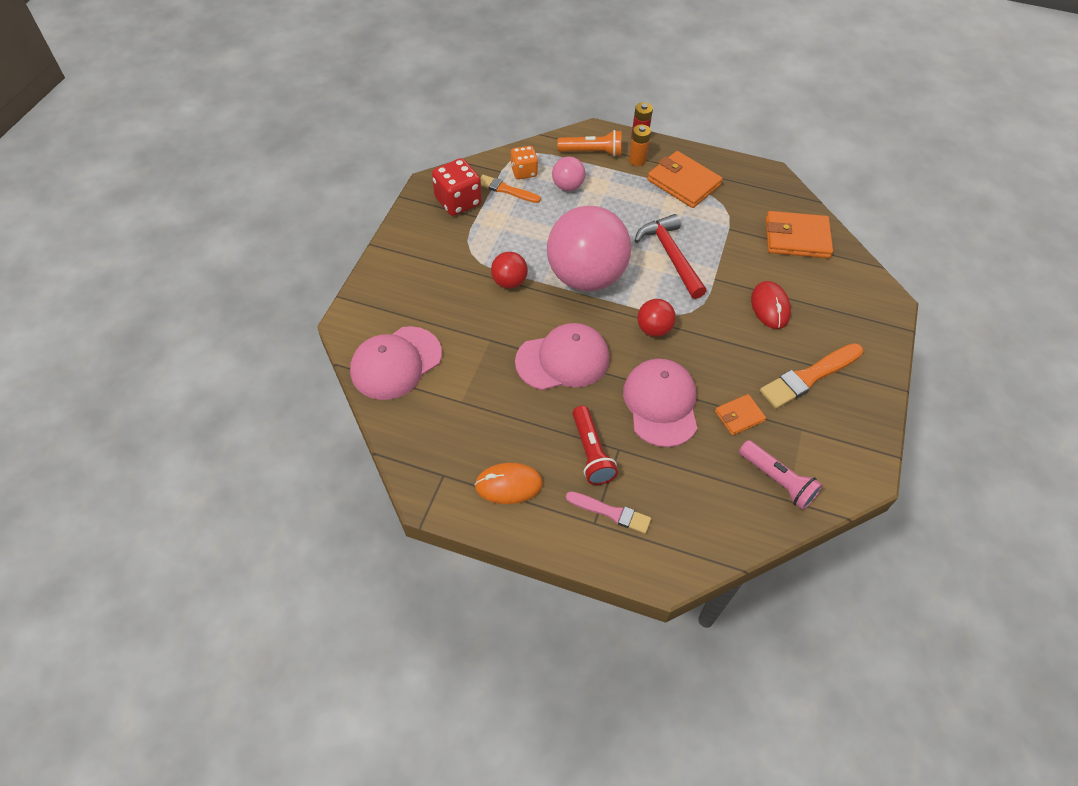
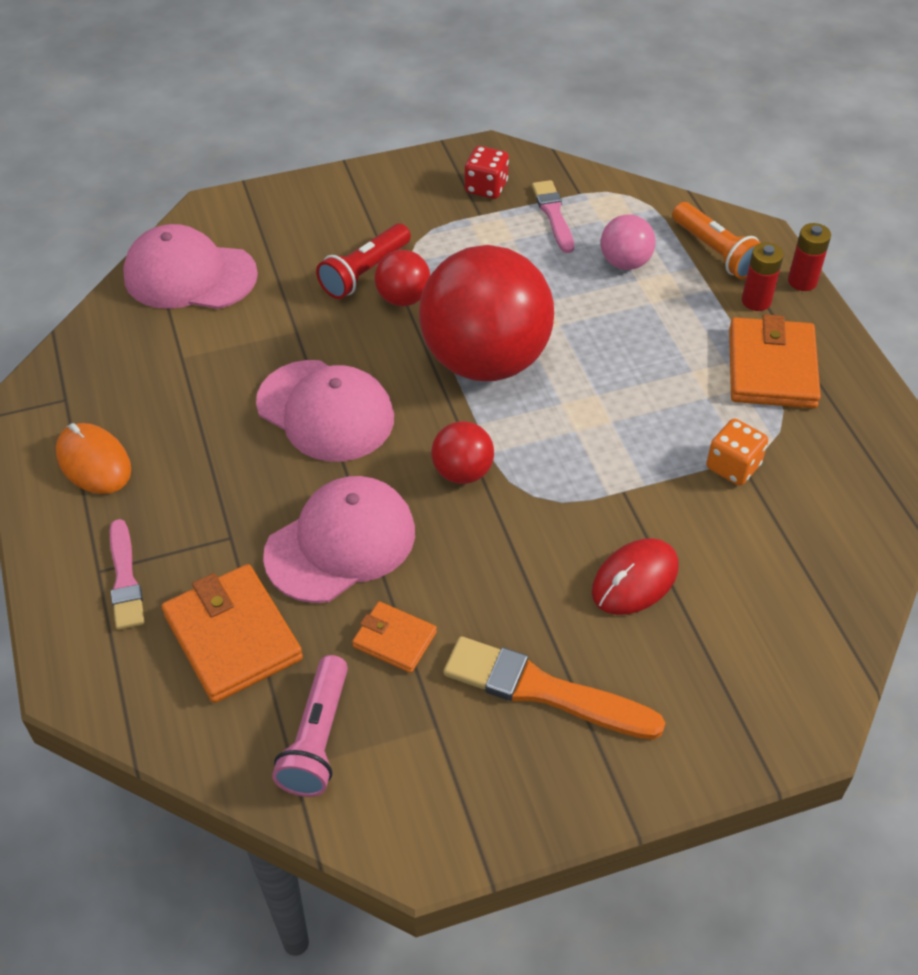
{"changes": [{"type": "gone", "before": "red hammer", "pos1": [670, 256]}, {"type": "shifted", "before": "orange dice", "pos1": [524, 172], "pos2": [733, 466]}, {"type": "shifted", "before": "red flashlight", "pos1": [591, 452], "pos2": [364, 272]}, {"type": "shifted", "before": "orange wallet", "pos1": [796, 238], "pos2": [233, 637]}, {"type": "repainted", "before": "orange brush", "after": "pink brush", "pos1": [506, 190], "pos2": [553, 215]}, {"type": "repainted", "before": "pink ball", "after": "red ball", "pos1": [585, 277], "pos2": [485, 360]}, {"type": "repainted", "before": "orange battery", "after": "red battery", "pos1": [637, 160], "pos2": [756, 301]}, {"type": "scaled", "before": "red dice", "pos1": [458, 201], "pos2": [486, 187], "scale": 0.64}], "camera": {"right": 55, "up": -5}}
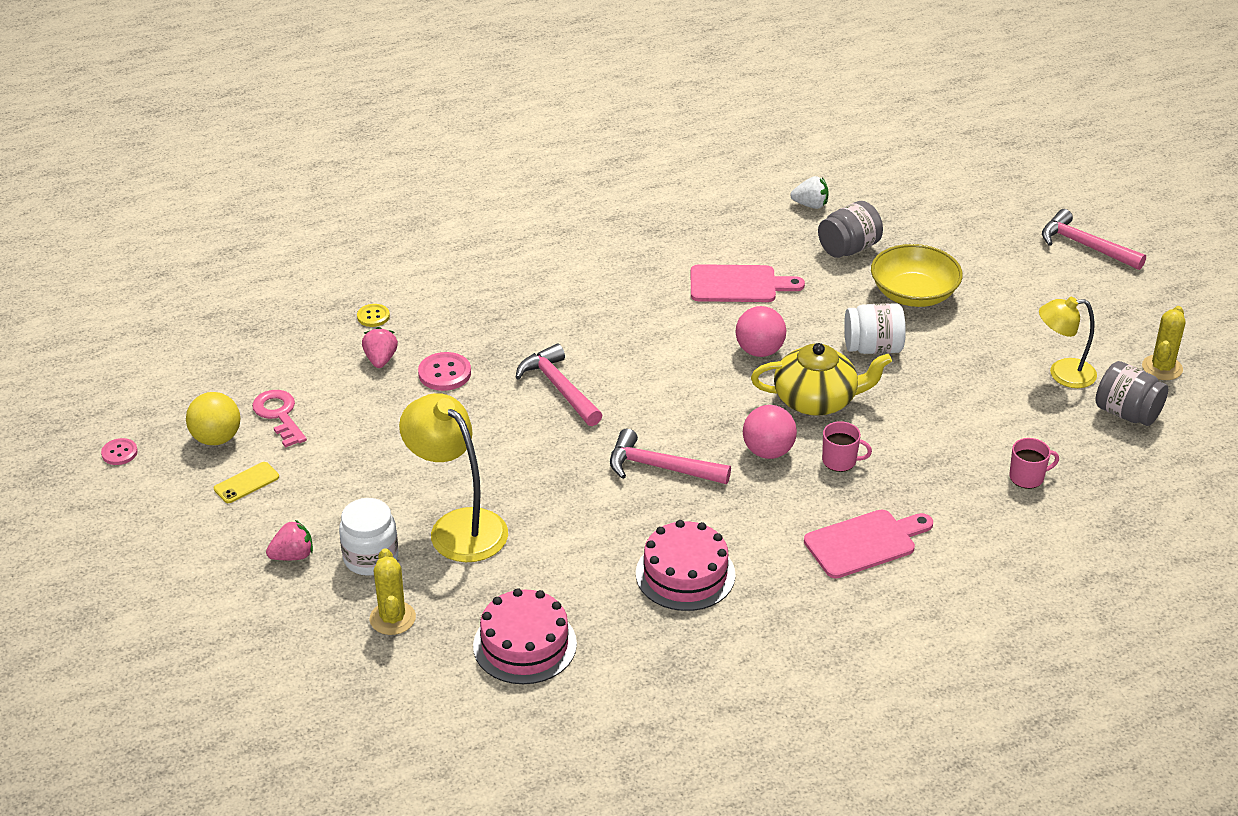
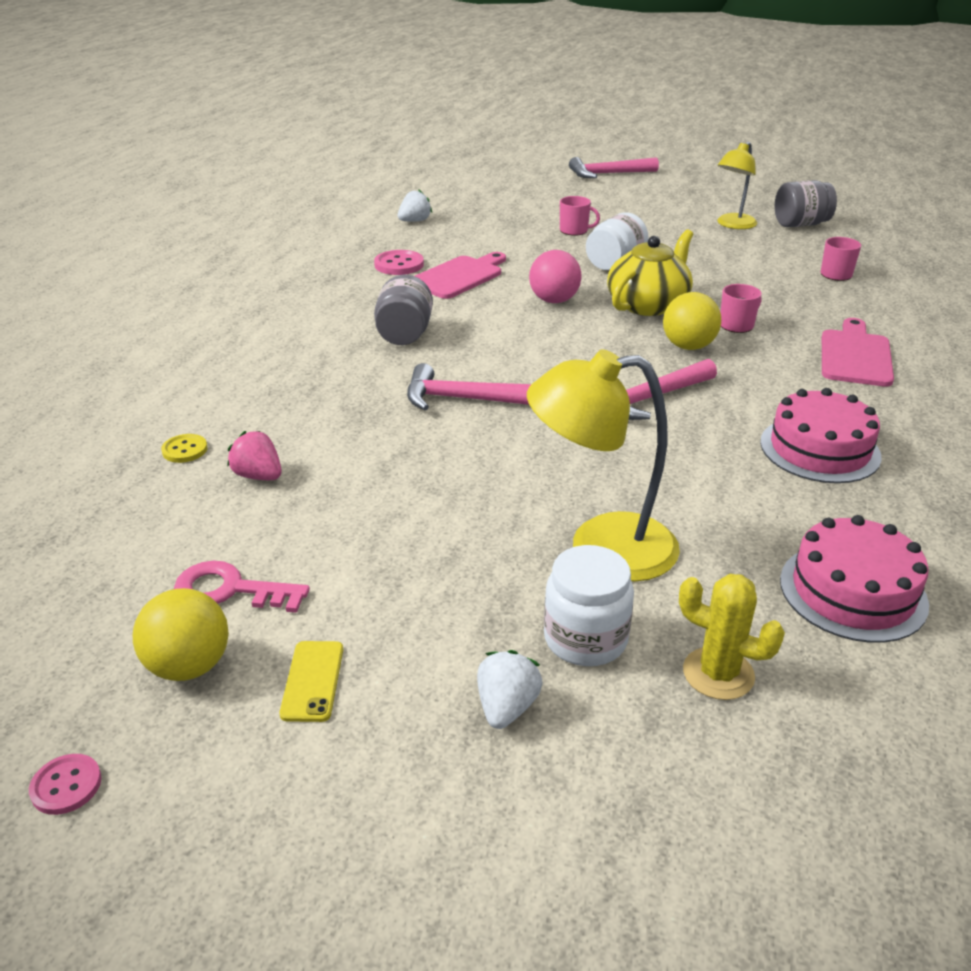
{"changes": [{"type": "gone", "before": "yellow cactus", "pos1": [1162, 368]}, {"type": "shifted", "before": "pink button", "pos1": [444, 373], "pos2": [399, 265]}, {"type": "shifted", "before": "grey jar", "pos1": [848, 248], "pos2": [404, 335]}, {"type": "swapped", "before": "yellow bowl", "after": "pink mug", "pos1": [913, 294], "pos2": [574, 231]}, {"type": "repainted", "before": "pink strawberry", "after": "white strawberry", "pos1": [293, 556], "pos2": [506, 707]}, {"type": "repainted", "before": "pink ball", "after": "yellow ball", "pos1": [768, 451], "pos2": [688, 346]}], "camera": {"right": -50, "up": -5}}
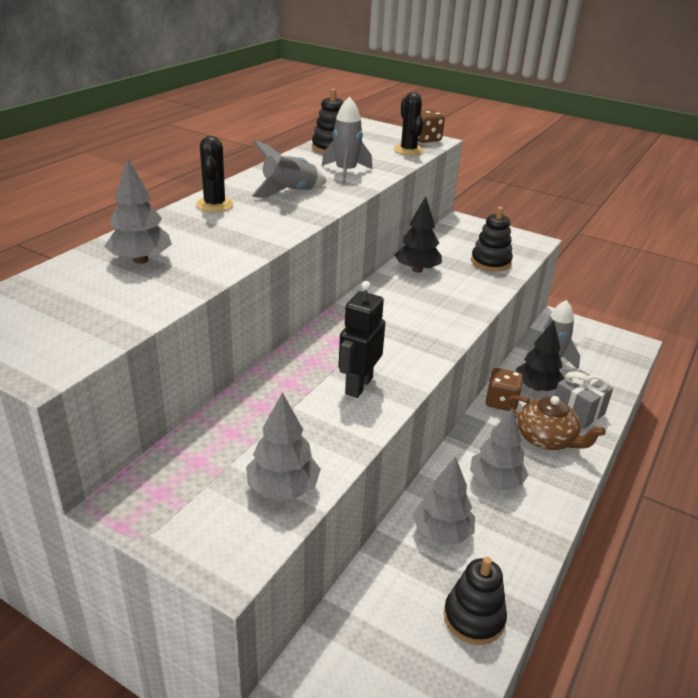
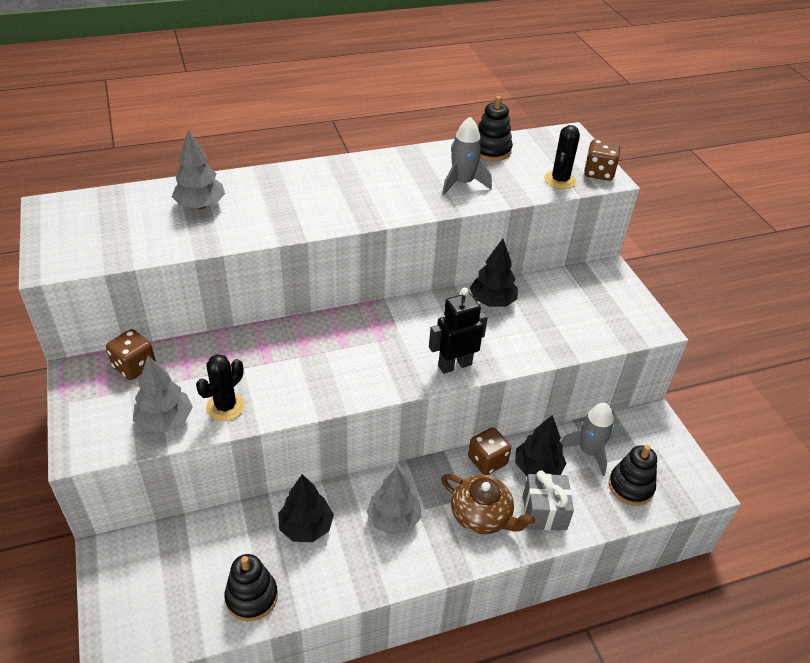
{"changes": [{"type": "gone", "before": "grey rocket", "pos1": [289, 192]}, {"type": "new", "after": "brown dice", "pos2": [134, 366]}, {"type": "shifted", "before": "black cactus", "pos1": [214, 205], "pos2": [225, 407]}, {"type": "shifted", "before": "black robot", "pos1": [358, 386], "pos2": [454, 365]}, {"type": "shifted", "before": "black stacking toy", "pos1": [490, 262], "pos2": [630, 486]}, {"type": "repainted", "before": "grey tree", "after": "black tree", "pos1": [442, 532], "pos2": [306, 527]}, {"type": "rotated", "before": "brown teapot", "pos1": [546, 439], "pos2": [482, 515], "turn": -45}], "camera": {"right": 40, "up": 10}}
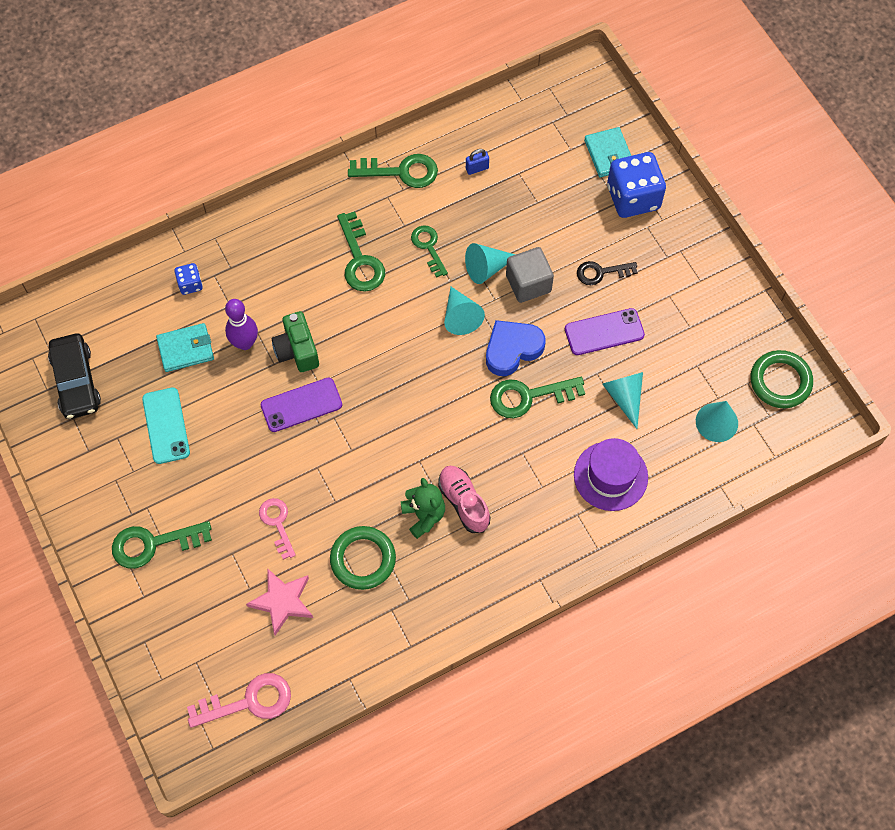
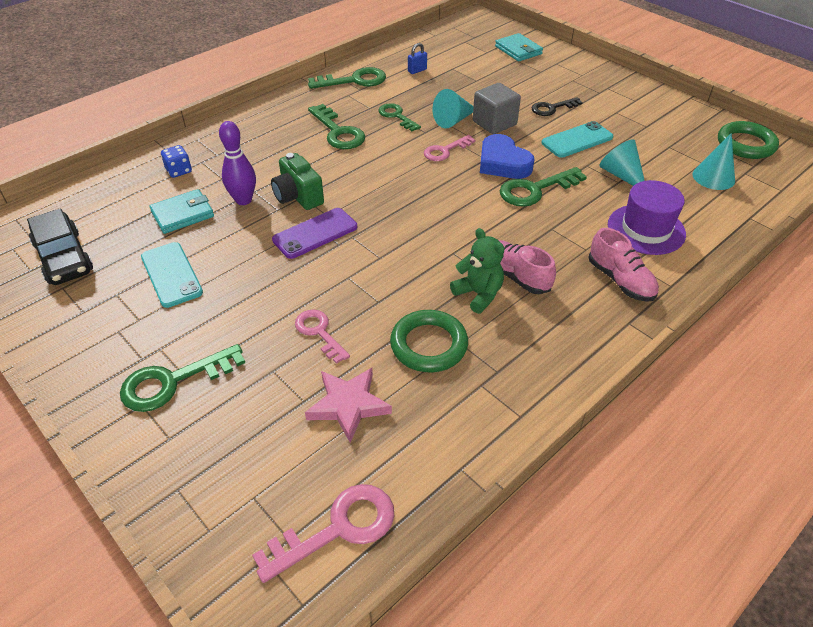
{"changes": [{"type": "gone", "before": "blue dice", "pos1": [633, 197]}, {"type": "new", "after": "pink shoe", "pos2": [620, 280]}, {"type": "swapped", "before": "turquoise cone", "after": "pink key", "pos1": [460, 316], "pos2": [445, 151]}, {"type": "repainted", "before": "purple phone", "after": "turquoise phone", "pos1": [604, 332], "pos2": [577, 140]}, {"type": "rotated", "before": "blue heart", "pos1": [512, 349], "pos2": [503, 163], "turn": -75}], "camera": {"right": -15, "up": -20}}
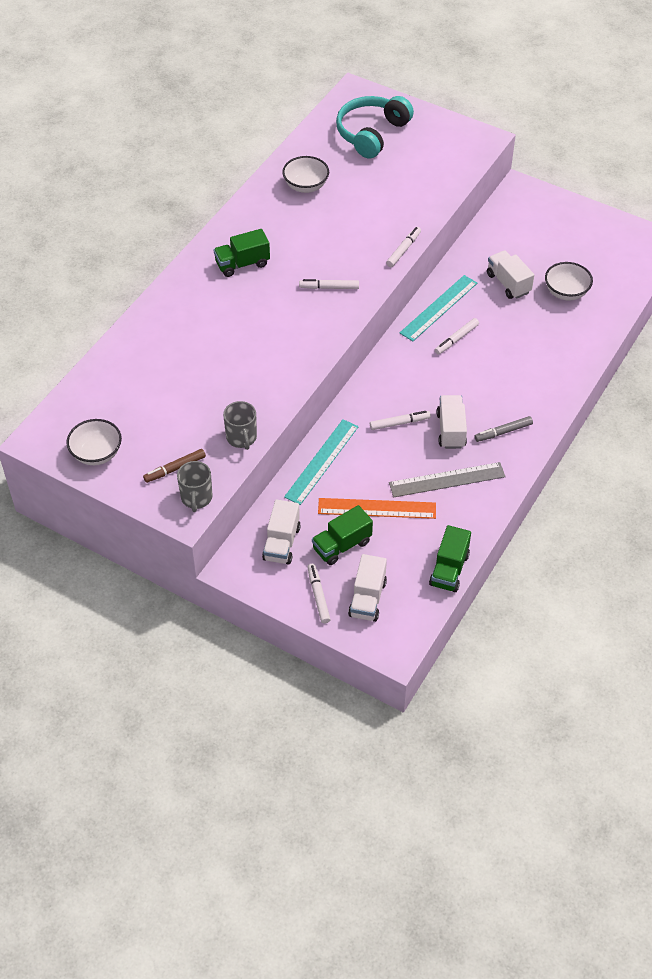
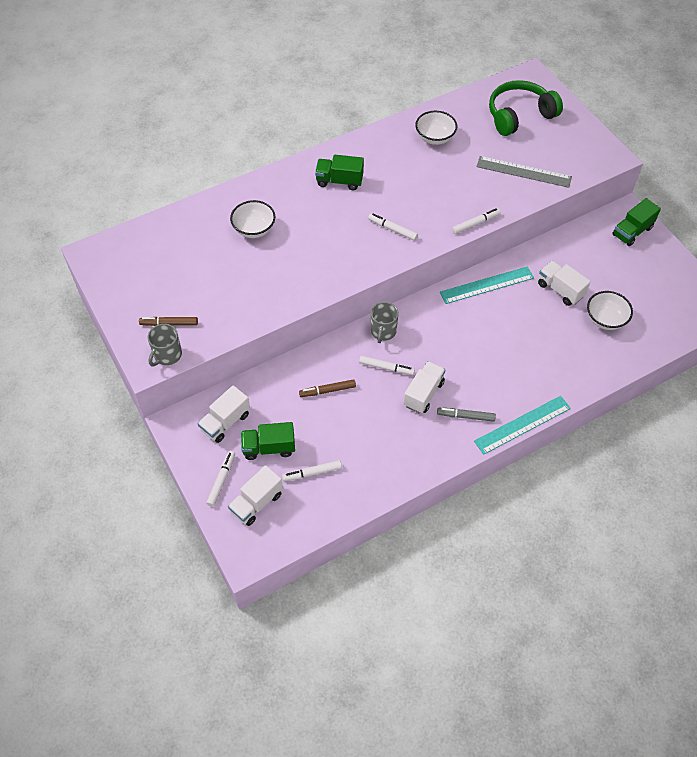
{"changes": [{"type": "gone", "before": "orange ruler", "pos1": [377, 508]}, {"type": "new", "after": "brown marker", "pos2": [327, 391]}, {"type": "shifted", "before": "white bowl", "pos1": [96, 453], "pos2": [254, 229]}, {"type": "shifted", "before": "grey mug", "pos1": [241, 437], "pos2": [383, 331]}, {"type": "shifted", "before": "turquoise ruler", "pos1": [322, 461], "pos2": [522, 425]}, {"type": "shifted", "before": "grey ruler", "pos1": [447, 479], "pos2": [523, 171]}, {"type": "shifted", "before": "green truck", "pos1": [449, 570], "pos2": [632, 231]}, {"type": "shifted", "before": "white marker", "pos1": [456, 339], "pos2": [312, 473]}, {"type": "repainted", "before": "turquoise headphones", "after": "green headphones", "pos1": [371, 133], "pos2": [519, 115]}, {"type": "rotated", "before": "white truck", "pos1": [508, 283], "pos2": [560, 290], "turn": -45}], "camera": {"right": 30, "up": 5}}
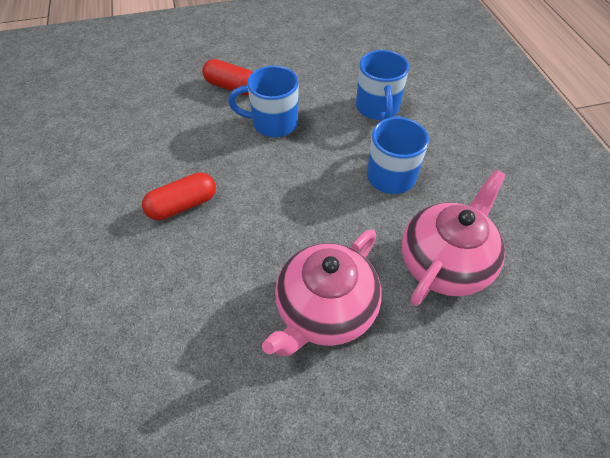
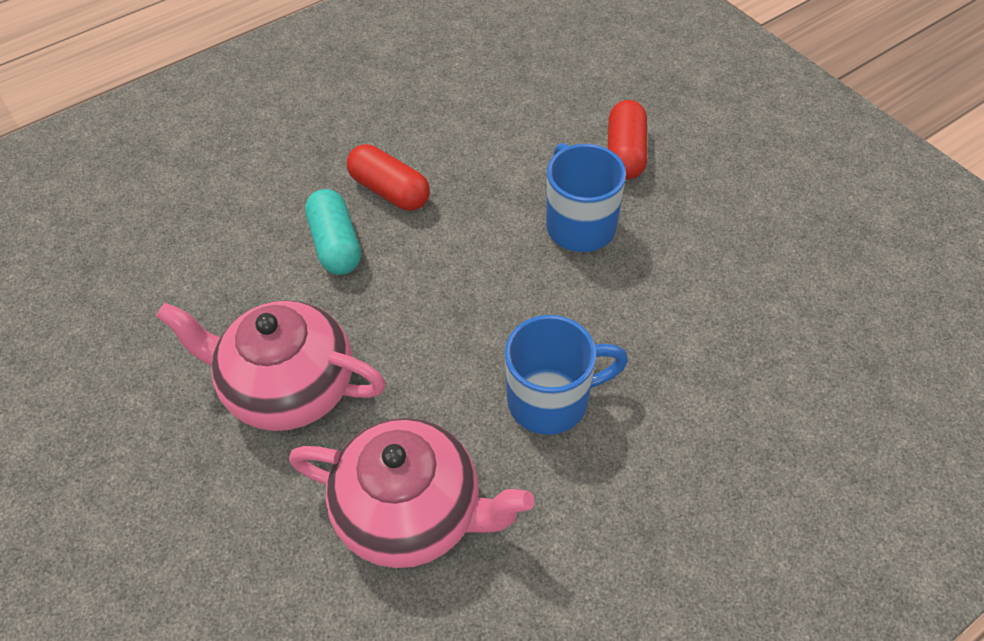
{"changes": [{"type": "gone", "before": "blue mug", "pos1": [377, 109]}, {"type": "new", "after": "turquoise capsule", "pos2": [336, 244]}], "camera": {"right": 70, "up": 0}}
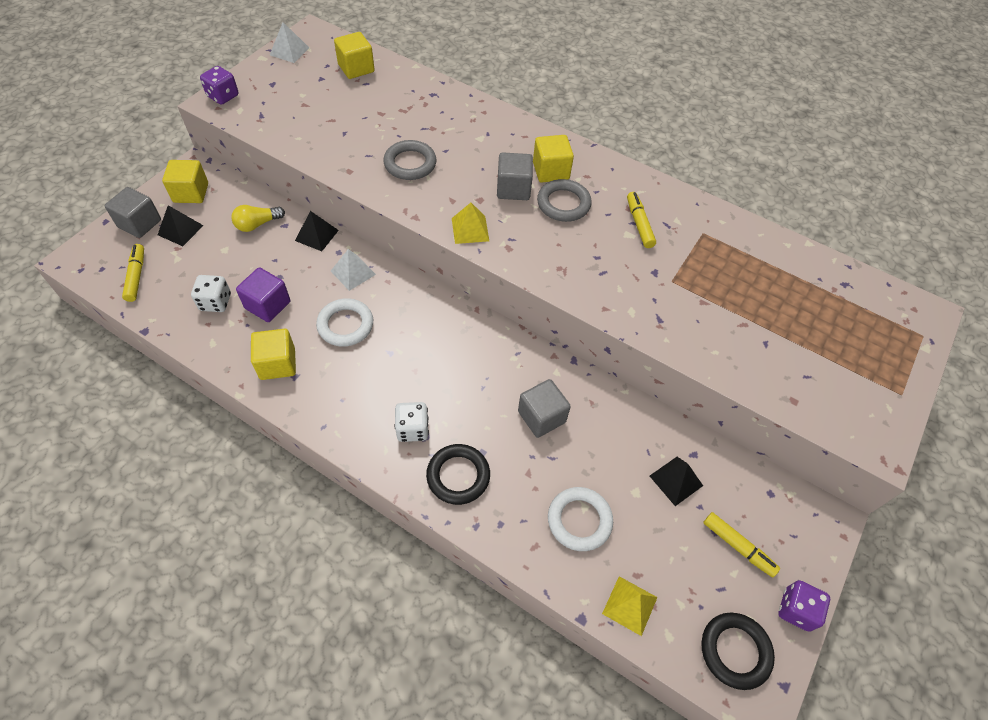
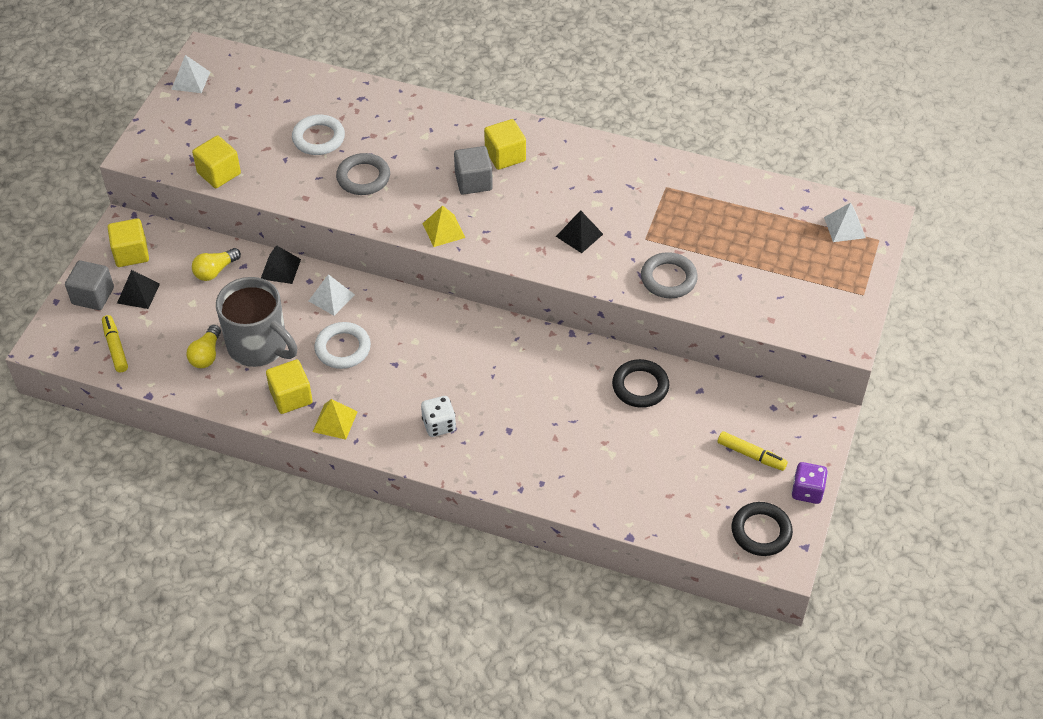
{"changes": [{"type": "gone", "before": "purple dice", "pos1": [223, 96]}, {"type": "gone", "before": "grey cube", "pos1": [541, 417]}, {"type": "gone", "before": "yellow marker", "pos1": [639, 224]}, {"type": "new", "after": "white pyramid", "pos2": [844, 227]}, {"type": "shifted", "before": "yellow cube", "pos1": [356, 68], "pos2": [219, 173]}, {"type": "shifted", "before": "black ring", "pos1": [458, 476], "pos2": [640, 386]}, {"type": "shifted", "before": "grey ring", "pos1": [563, 204], "pos2": [668, 278]}, {"type": "shifted", "before": "white ring", "pos1": [579, 520], "pos2": [318, 138]}, {"type": "shifted", "before": "yellow pyramid", "pos1": [630, 605], "pos2": [335, 421]}, {"type": "shifted", "before": "black pyramid", "pos1": [676, 480], "pos2": [579, 235]}, {"type": "swapped", "before": "white dice", "after": "yellow light bulb", "pos1": [215, 302], "pos2": [206, 355]}, {"type": "swapped", "before": "purple cube", "after": "grey mug", "pos1": [268, 305], "pos2": [259, 346]}], "camera": {"right": -10, "up": -5}}
